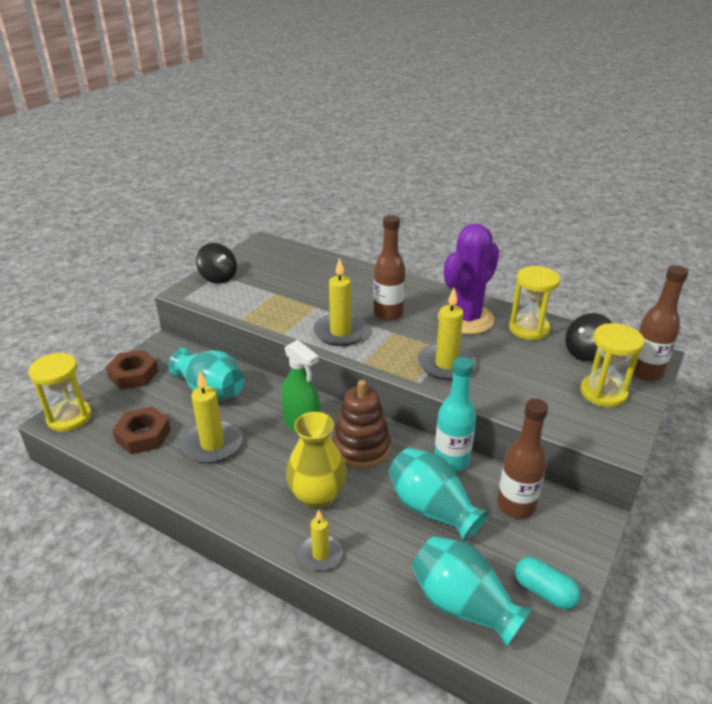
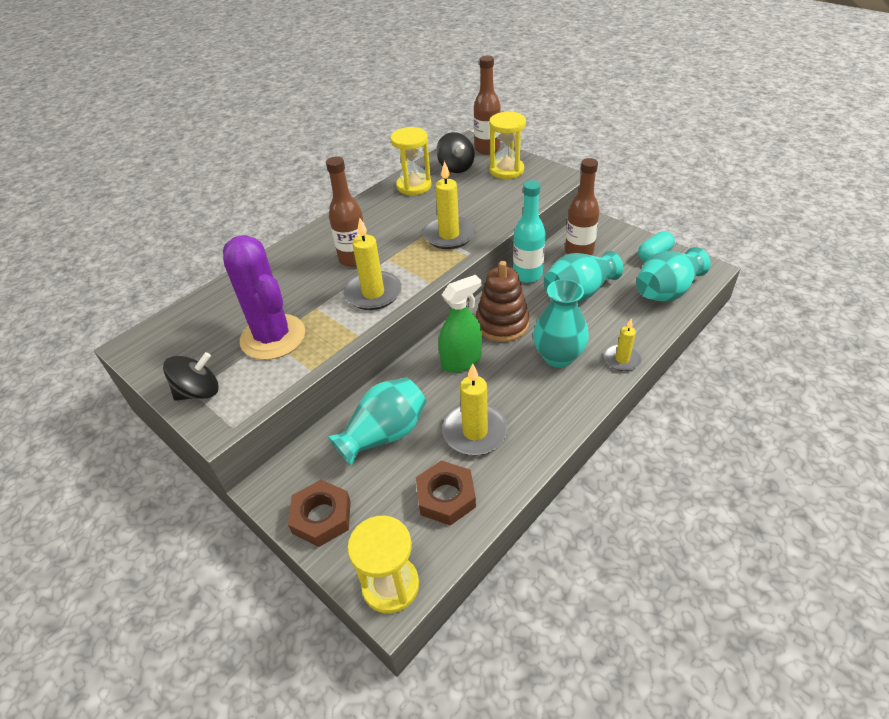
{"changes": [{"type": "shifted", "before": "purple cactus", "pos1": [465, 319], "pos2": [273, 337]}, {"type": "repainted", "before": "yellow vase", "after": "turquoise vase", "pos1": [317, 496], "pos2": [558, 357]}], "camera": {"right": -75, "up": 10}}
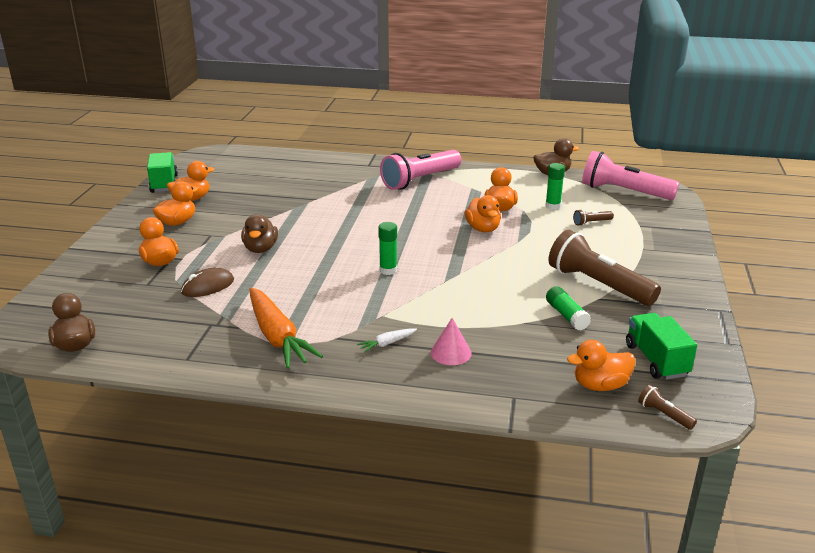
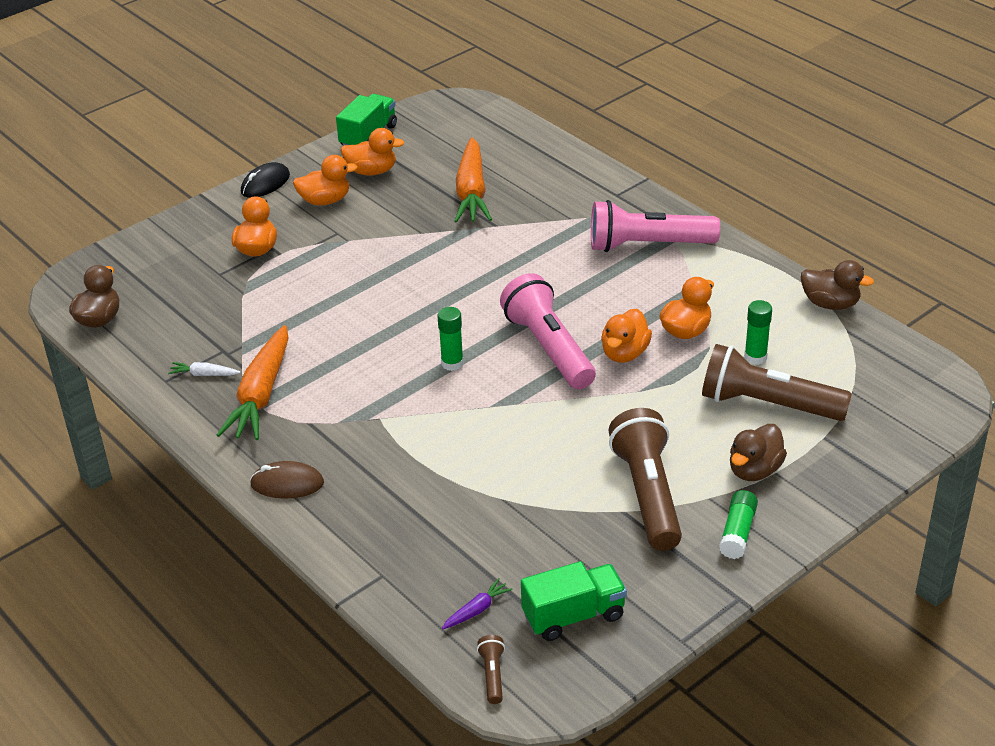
{"changes": [{"type": "gone", "before": "pink cone", "pos1": [451, 353]}, {"type": "new", "after": "black mouse", "pos2": [265, 184]}, {"type": "new", "after": "orange carrot", "pos2": [471, 192]}, {"type": "shifted", "before": "brown mouse", "pos1": [208, 286], "pos2": [287, 484]}, {"type": "shifted", "before": "brown duck", "pos1": [260, 249], "pos2": [754, 470]}, {"type": "shifted", "before": "white carrot", "pos1": [387, 343], "pos2": [204, 374]}, {"type": "shifted", "before": "green glue stick", "pos1": [566, 315], "pos2": [737, 532]}, {"type": "shifted", "before": "pink flashlight", "pos1": [624, 192], "pos2": [549, 348]}, {"type": "swapped", "before": "orange duck", "after": "purple carrot", "pos1": [600, 385], "pos2": [477, 610]}, {"type": "rotated", "before": "green truck", "pos1": [656, 360], "pos2": [573, 616], "turn": 45}, {"type": "scaled", "before": "brown flashlight", "pos1": [591, 222], "pos2": [768, 404], "scale": 2.42}], "camera": {"right": 40, "up": 10}}
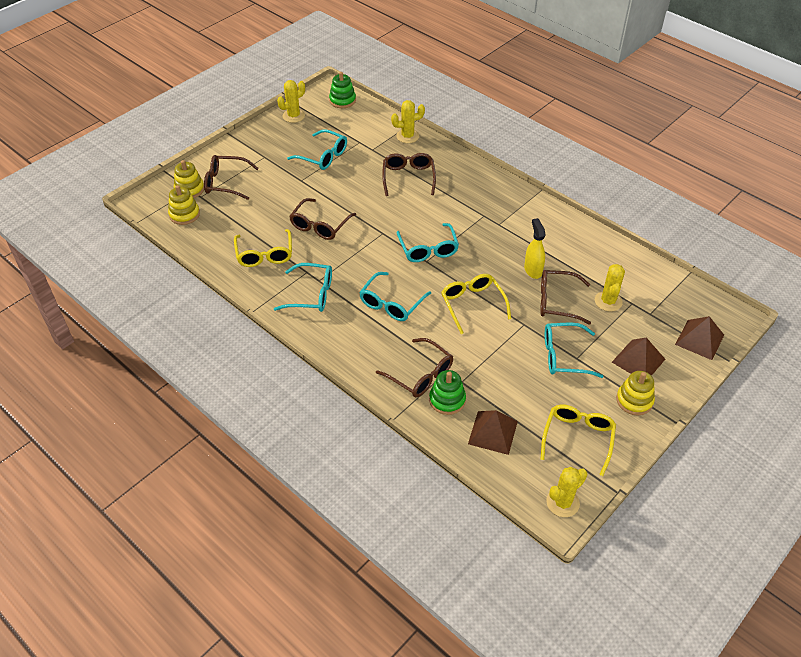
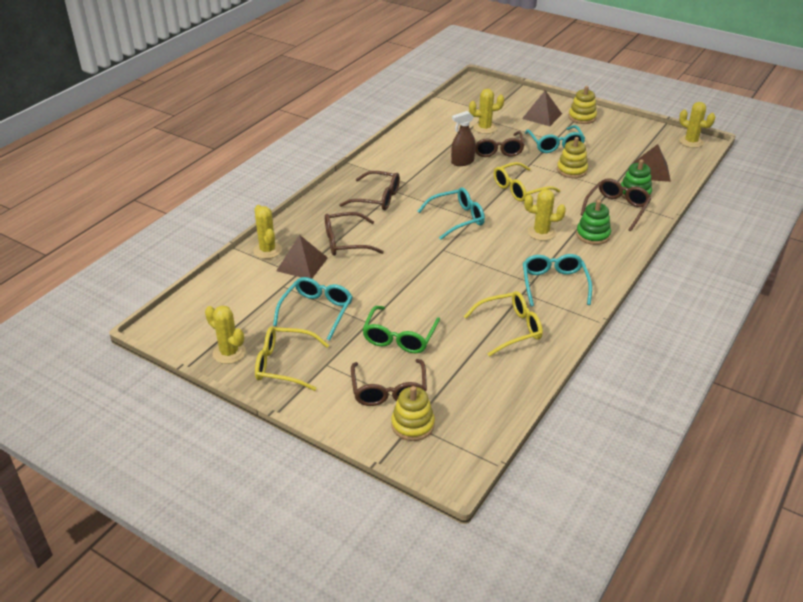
{"changes": [{"type": "new", "after": "green glasses", "pos2": [399, 337]}, {"type": "shifted", "before": "yellow stacking toy", "pos1": [184, 214], "pos2": [572, 170]}, {"type": "shifted", "before": "brown glasses", "pos1": [320, 225], "pos2": [377, 198]}, {"type": "shifted", "before": "green stacking toy", "pos1": [342, 100], "pos2": [593, 235]}, {"type": "shifted", "before": "yellow glasses", "pos1": [578, 438], "pos2": [284, 364]}, {"type": "shifted", "before": "brown pyramid", "pos1": [699, 339], "pos2": [302, 264]}, {"type": "swapped", "before": "turquoise glasses", "after": "yellow cactus", "pos1": [391, 303], "pos2": [541, 233]}, {"type": "repainted", "before": "yellow spray bottle", "after": "brown spray bottle", "pos1": [533, 270], "pos2": [462, 162]}], "camera": {"right": -100, "up": -10}}
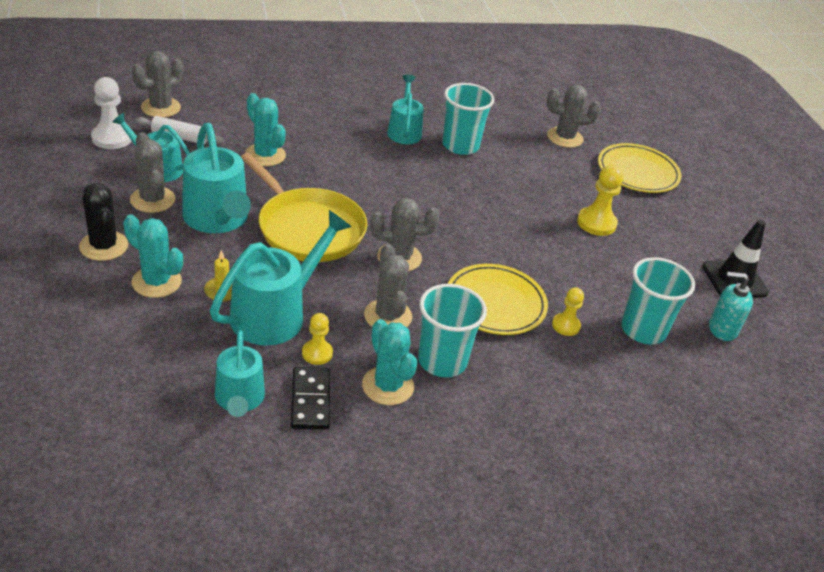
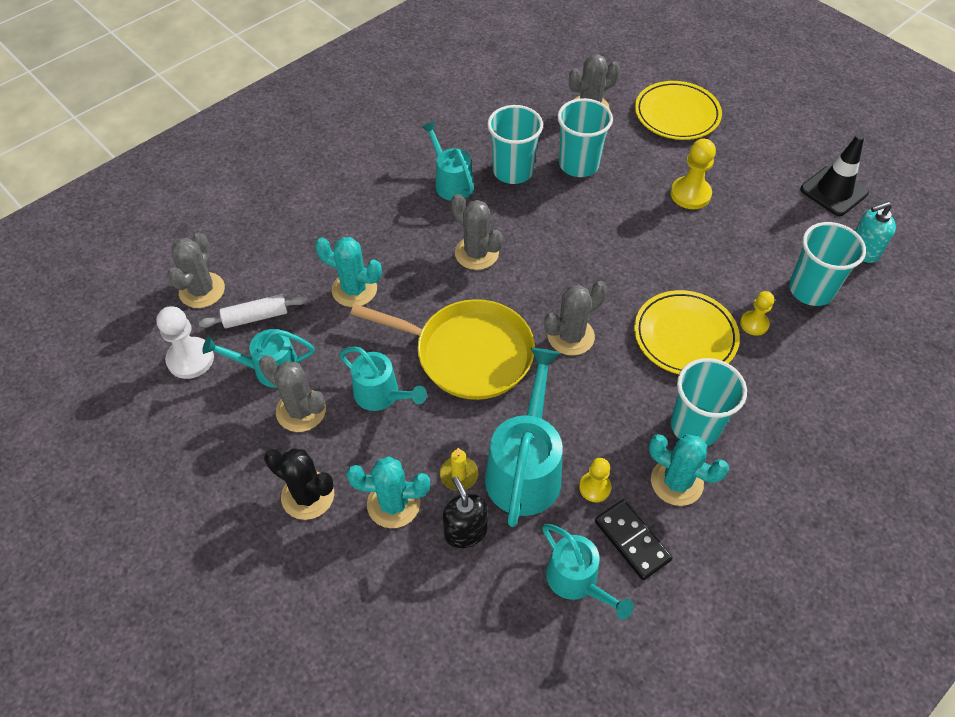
{"changes": [{"type": "new", "after": "black soap dispenser", "pos2": [465, 531]}, {"type": "new", "after": "turquoise cup", "pos2": [579, 164]}, {"type": "shifted", "before": "grey cactus", "pos1": [388, 316], "pos2": [476, 253]}, {"type": "scaled", "before": "turquoise watering can", "pos1": [218, 220], "pos2": [382, 395], "scale": 0.63}], "camera": {"right": -25, "up": 15}}
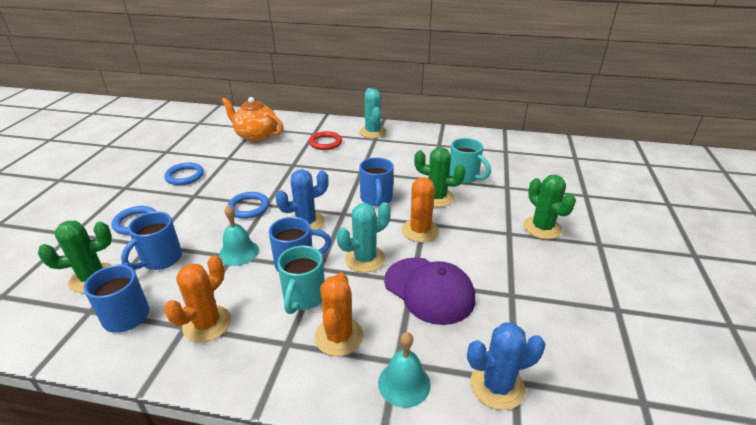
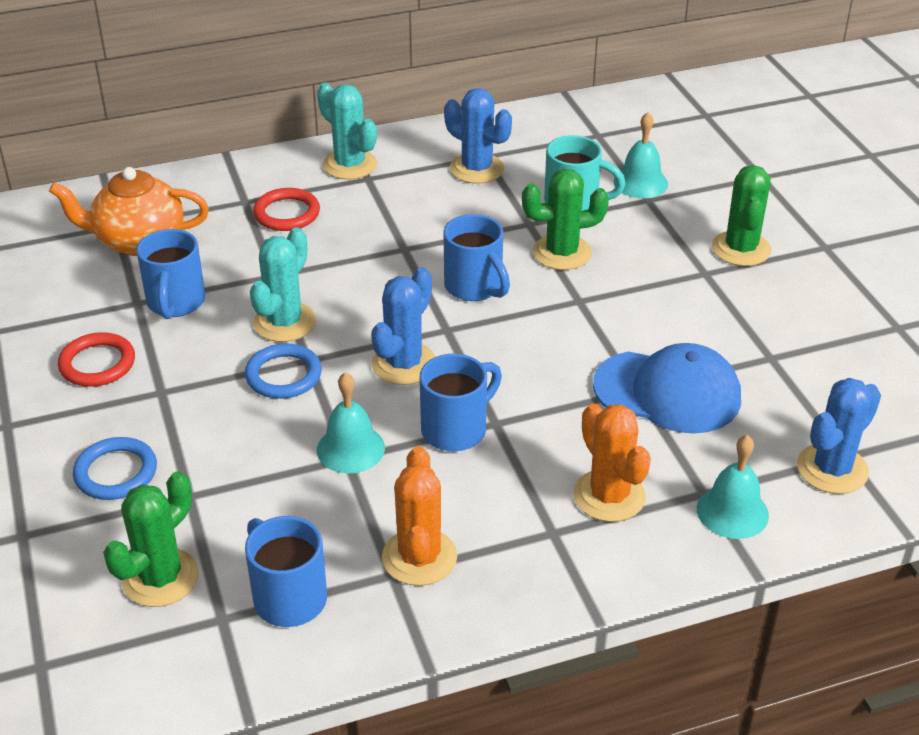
{"changes": [{"type": "gone", "before": "turquoise mug", "pos1": [303, 298]}, {"type": "gone", "before": "orange cactus", "pos1": [420, 231]}, {"type": "new", "after": "blue cactus", "pos2": [477, 169]}, {"type": "new", "after": "turquoise bell", "pos2": [640, 182]}, {"type": "shifted", "before": "blue mug", "pos1": [160, 260], "pos2": [175, 303]}, {"type": "shifted", "before": "turquoise cactus", "pos1": [365, 259], "pos2": [284, 322]}, {"type": "repainted", "before": "blue ring", "after": "red ring", "pos1": [185, 176], "pos2": [97, 364]}, {"type": "repainted", "before": "purple cap", "after": "blue cap", "pos1": [429, 290], "pos2": [667, 392]}, {"type": "rotated", "before": "green cactus", "pos1": [542, 228], "pos2": [741, 249], "turn": 60}], "camera": {"right": -30, "up": 5}}
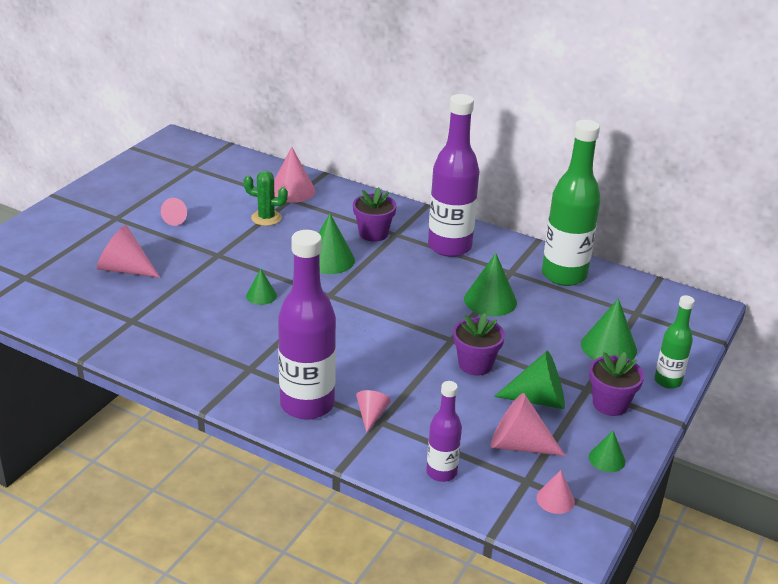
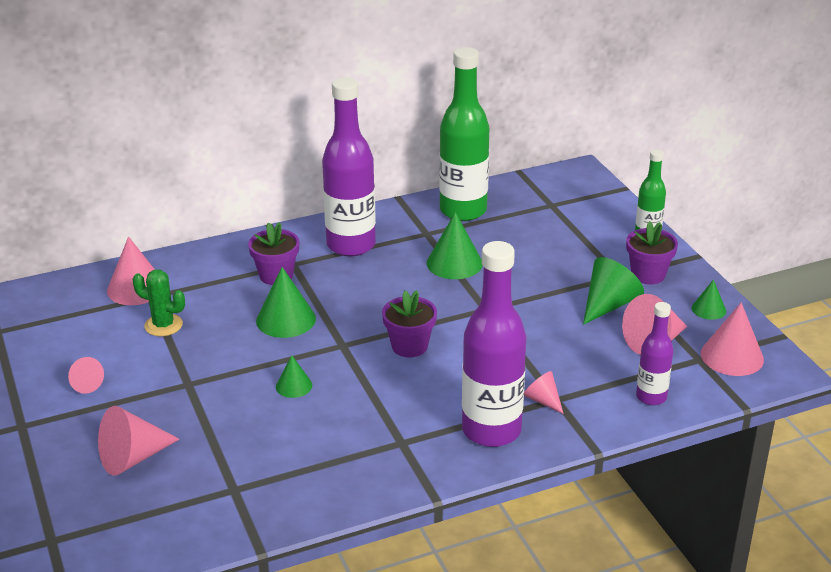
{"changes": [{"type": "gone", "before": "green cone", "pos1": [608, 347]}, {"type": "shifted", "before": "purple flower pot", "pos1": [475, 364], "pos2": [409, 346]}, {"type": "rotated", "before": "green cactus", "pos1": [266, 218], "pos2": [163, 325], "turn": 60}, {"type": "scaled", "before": "pink cone", "pos1": [555, 499], "pos2": [732, 356], "scale": 1.74}], "camera": {"right": -50, "up": 0}}
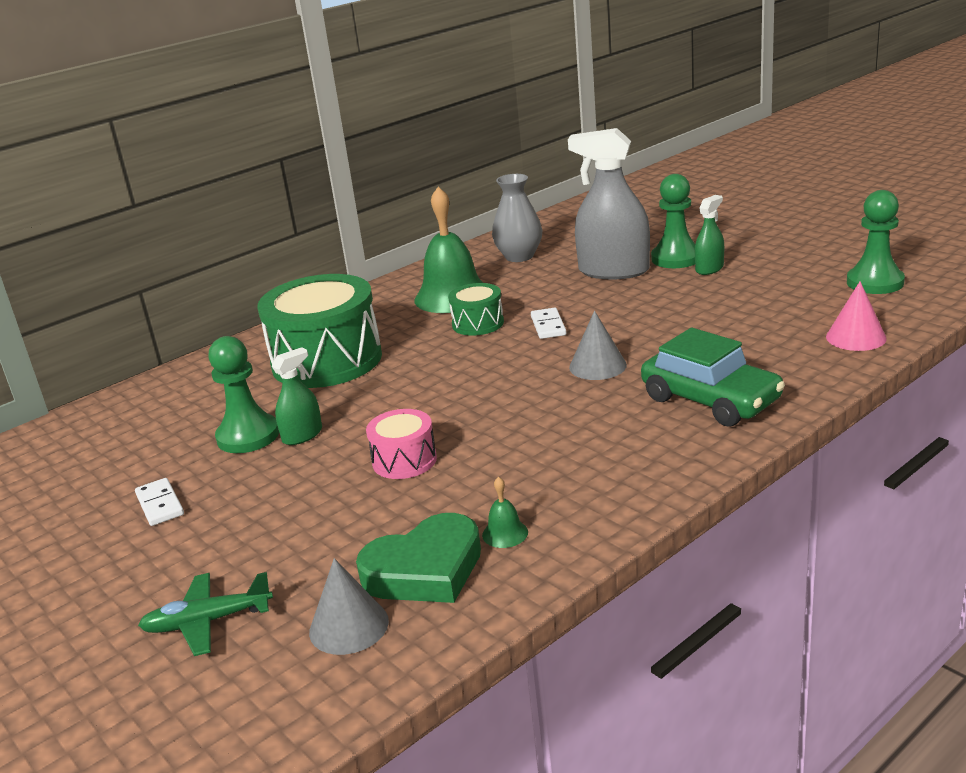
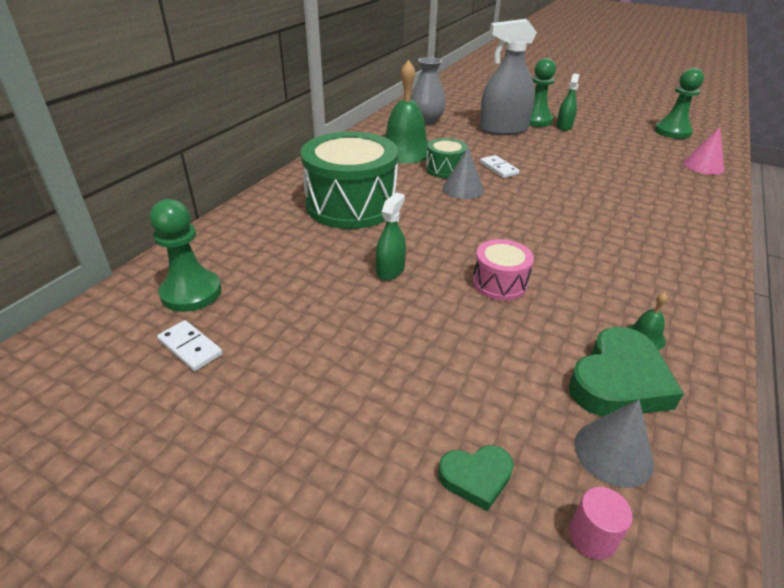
{"changes": [{"type": "gone", "before": "green car", "pos1": [710, 400]}, {"type": "new", "after": "pink cylinder", "pos2": [592, 537]}, {"type": "shifted", "before": "white domino", "pos1": [160, 504], "pos2": [190, 347]}, {"type": "shifted", "before": "green pawn", "pos1": [248, 436], "pos2": [191, 292]}, {"type": "shifted", "before": "grey cone", "pos1": [597, 366], "pos2": [463, 189]}, {"type": "swapped", "before": "green plane", "after": "green heart", "pos1": [207, 622], "pos2": [476, 477]}], "camera": {"right": -25, "up": 10}}
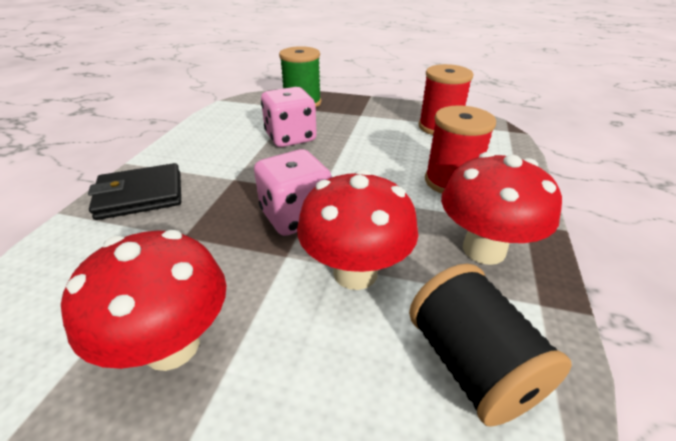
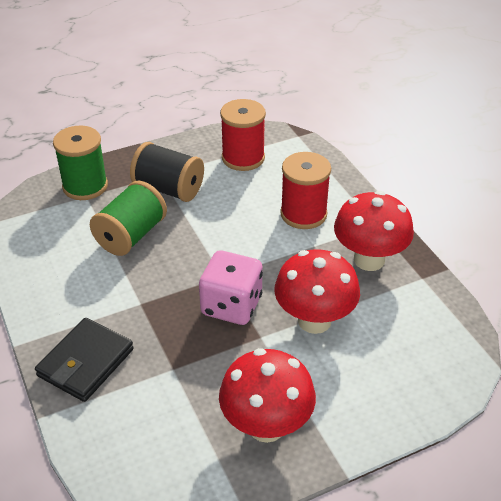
{"changes": [{"type": "shifted", "before": "black spool", "pos1": [472, 365], "pos2": [169, 189]}, {"type": "swapped", "before": "pink dice", "after": "green spool", "pos1": [290, 137], "pos2": [131, 235]}], "camera": {"right": -40, "up": 5}}
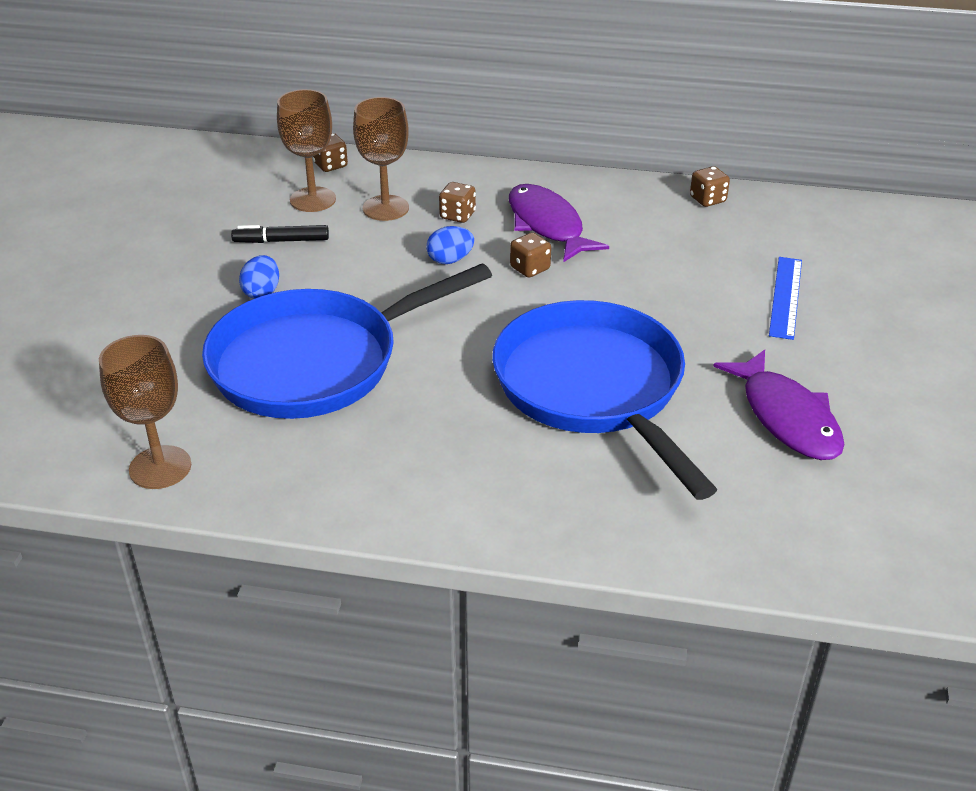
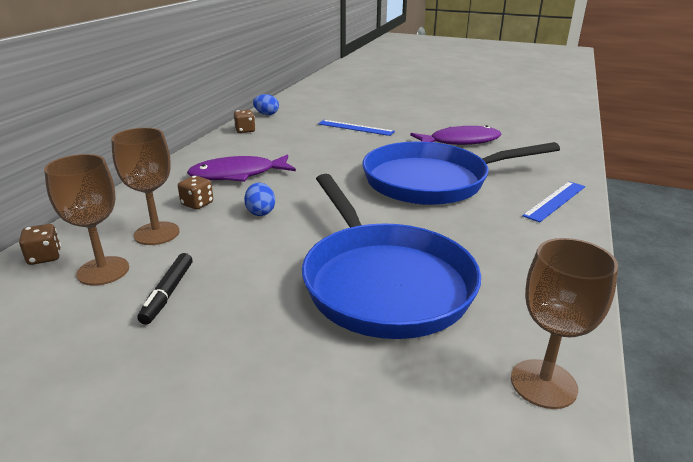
{"changes": [{"type": "gone", "before": "brown dice", "pos1": [530, 268]}, {"type": "new", "after": "blue ruler", "pos2": [555, 201]}, {"type": "shifted", "before": "blue egg", "pos1": [262, 292], "pos2": [266, 114]}], "camera": {"right": -80, "up": -10}}
